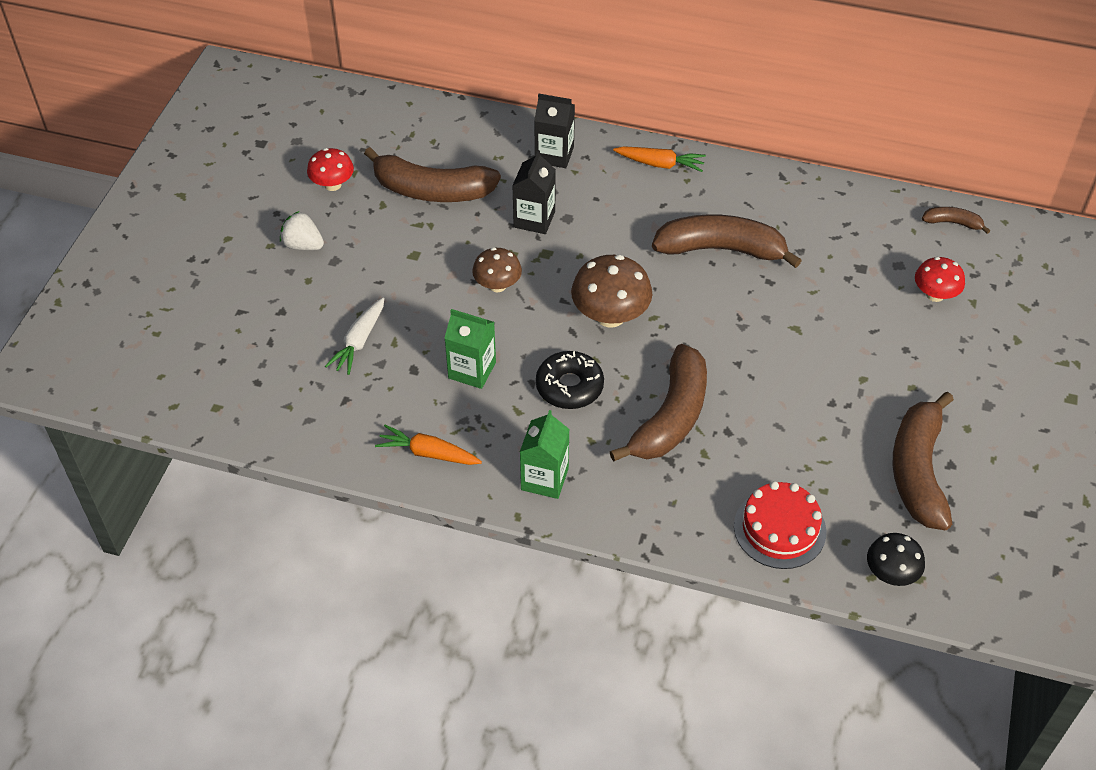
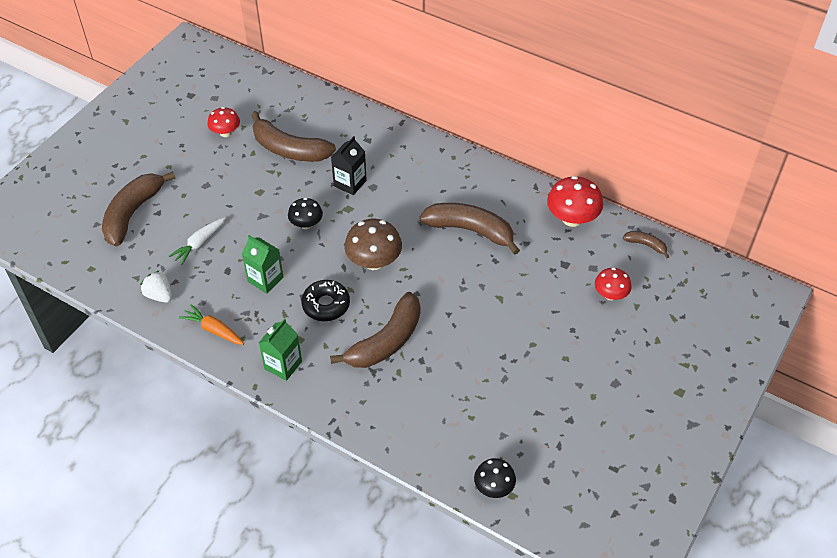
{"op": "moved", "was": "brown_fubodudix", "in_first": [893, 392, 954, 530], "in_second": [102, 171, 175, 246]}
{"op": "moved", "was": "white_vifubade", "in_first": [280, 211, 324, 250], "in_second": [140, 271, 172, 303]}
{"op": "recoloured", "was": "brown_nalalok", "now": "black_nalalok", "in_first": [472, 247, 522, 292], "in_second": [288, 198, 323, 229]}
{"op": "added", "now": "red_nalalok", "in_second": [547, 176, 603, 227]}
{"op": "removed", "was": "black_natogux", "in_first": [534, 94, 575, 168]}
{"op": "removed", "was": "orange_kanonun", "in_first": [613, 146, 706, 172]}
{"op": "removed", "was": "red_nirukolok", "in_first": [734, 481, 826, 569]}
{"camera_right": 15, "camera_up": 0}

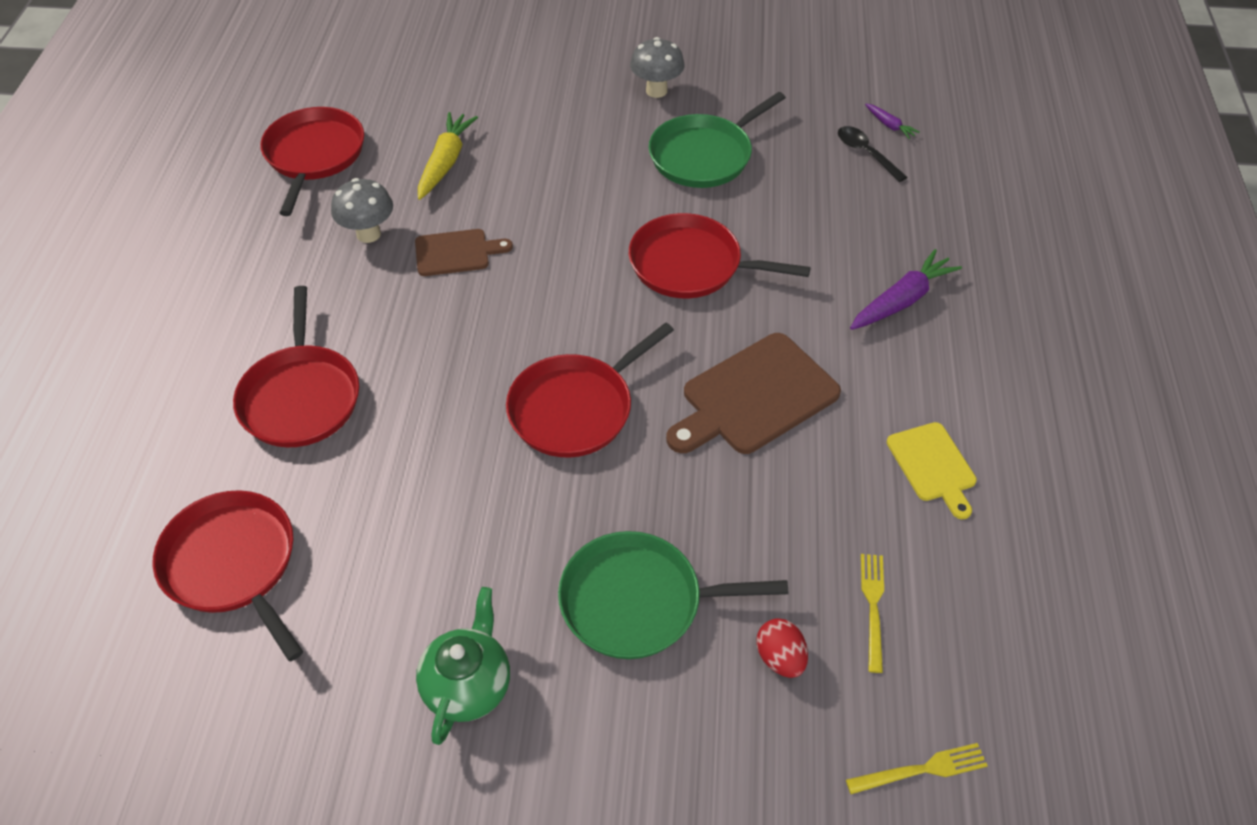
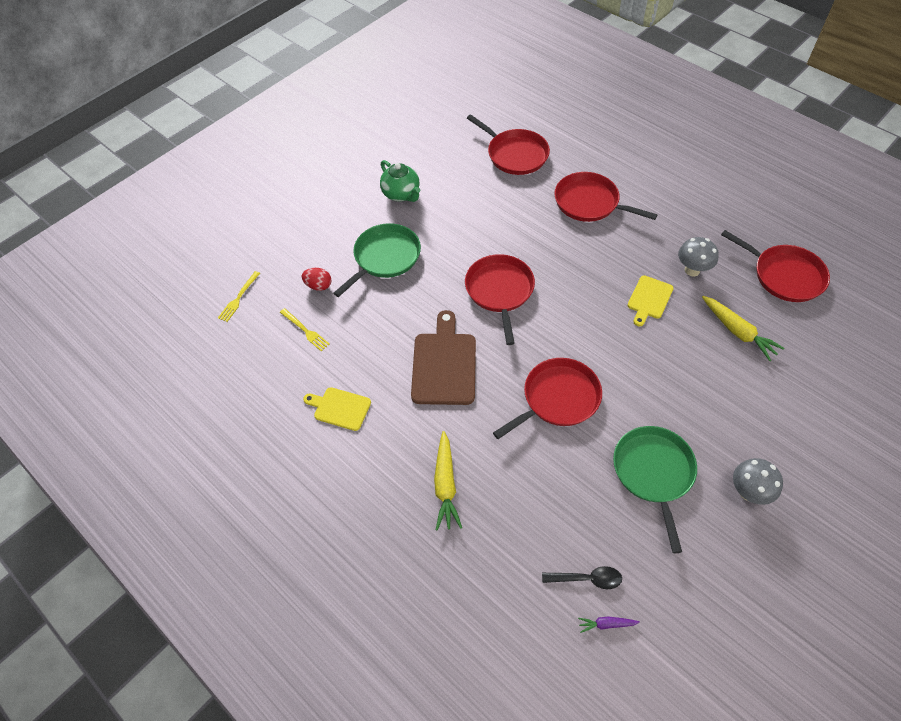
{"op": "recoloured", "was": "purple_kanonun", "now": "yellow_kanonun", "in_first": [850, 249, 962, 330], "in_second": [434, 431, 462, 530]}
{"op": "turned", "was": "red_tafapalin", "in_first": [153, 490, 303, 661], "in_second": [467, 114, 550, 175], "clockwise": 45}
{"op": "recoloured", "was": "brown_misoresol", "now": "yellow_misoresol", "in_first": [415, 229, 513, 276], "in_second": [627, 275, 674, 326]}
{"camera_right": 130, "camera_up": 5}

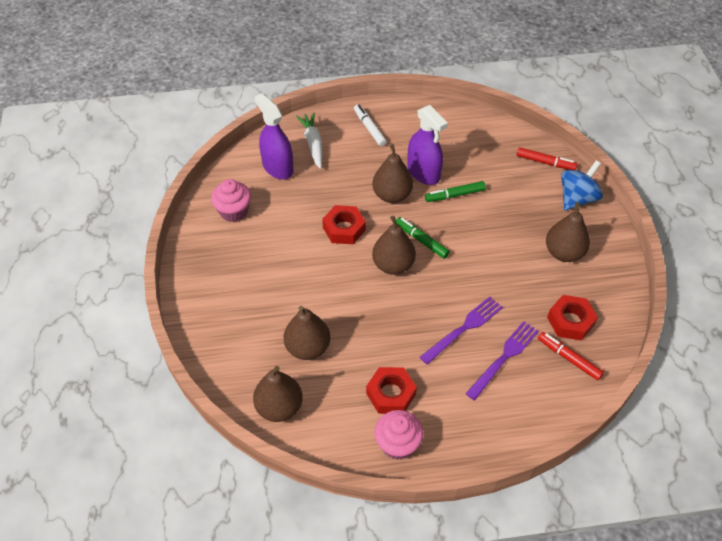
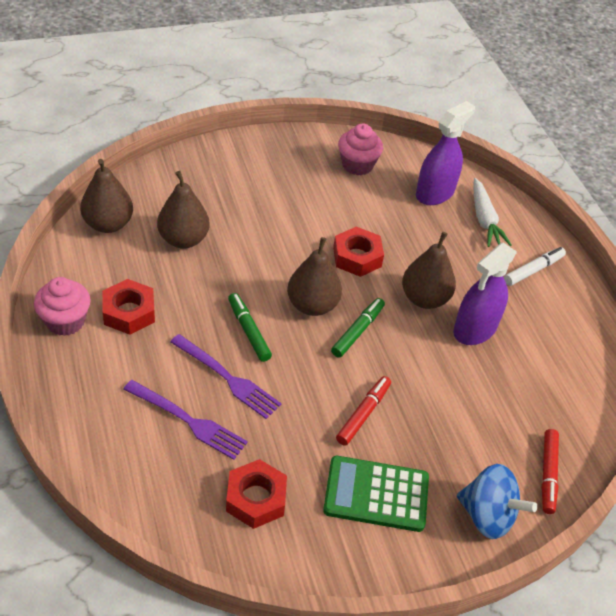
{"op": "moved", "was": "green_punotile", "in_first": [425, 181, 486, 202], "in_second": [228, 293, 272, 362]}
{"op": "replaced", "was": "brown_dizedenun", "now": "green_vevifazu", "in_first": [546, 202, 590, 262], "in_second": [323, 456, 429, 532]}
{"op": "moved", "was": "red_punotile", "in_first": [538, 332, 604, 380], "in_second": [336, 376, 391, 446]}
{"op": "turned", "was": "white_kanonun", "in_first": [296, 112, 322, 169], "in_second": [473, 178, 512, 247], "clockwise": 105}
{"camera_right": 75, "camera_up": -5}

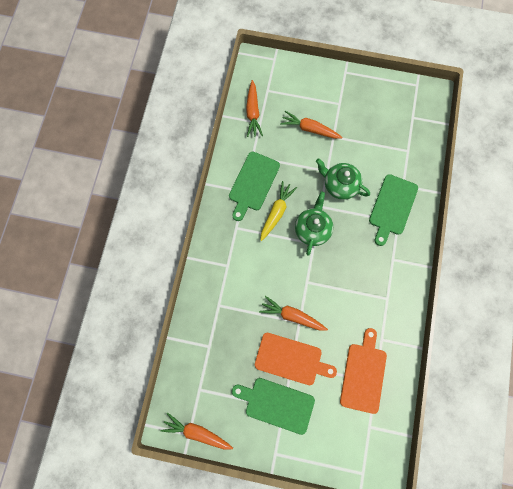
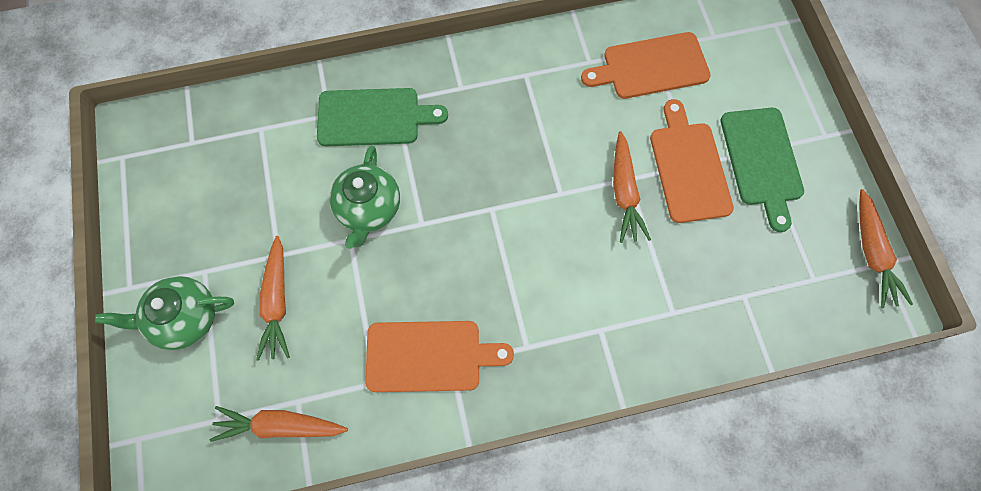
{"op": "moved", "was": "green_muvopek", "in_first": [295, 191, 333, 256], "in_second": [95, 276, 234, 350]}
{"op": "turned", "was": "orange_kanonun", "in_first": [246, 80, 263, 137], "in_second": [210, 406, 348, 442], "clockwise": -150}
{"op": "recoloured", "was": "green_misoresol", "now": "orange_misoresol", "in_first": [229, 152, 280, 221], "in_second": [365, 321, 514, 392]}
{"op": "removed", "was": "yellow_kanonun", "in_first": [260, 181, 297, 241]}
{"camera_right": -115, "camera_up": -5}

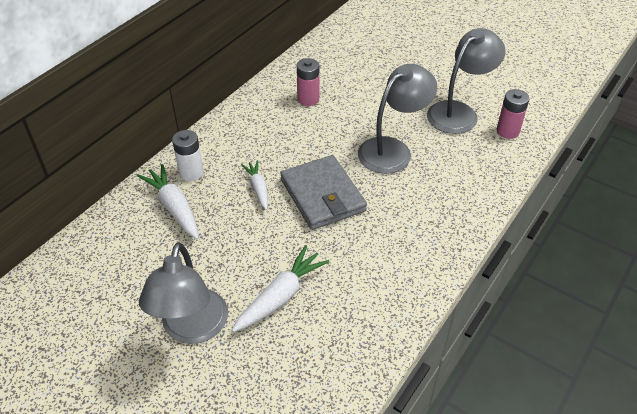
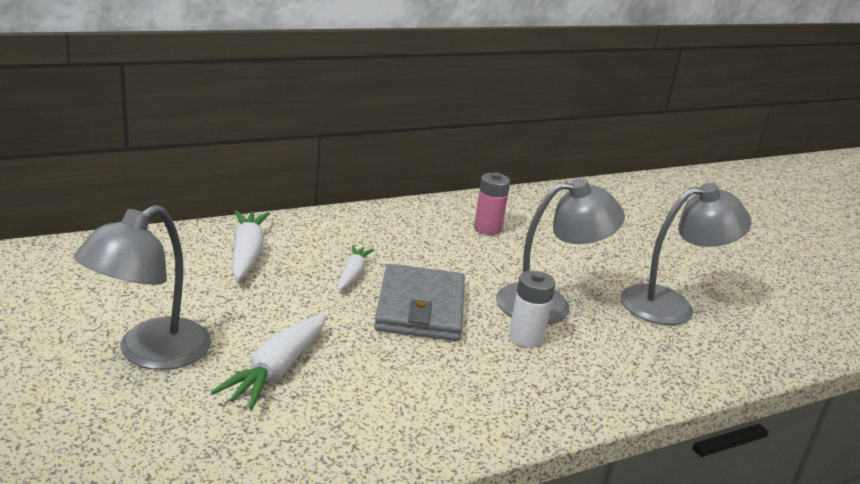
{"op": "turned", "was": "white_kanonun", "in_first": [232, 245, 329, 332], "in_second": [211, 314, 327, 410], "clockwise": 135}
{"op": "moved", "was": "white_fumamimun", "in_first": [172, 130, 204, 181], "in_second": [509, 271, 556, 348]}
{"op": "removed", "was": "pink_fumamimun", "in_first": [496, 89, 530, 139]}
{"camera_right": 25, "camera_up": -20}

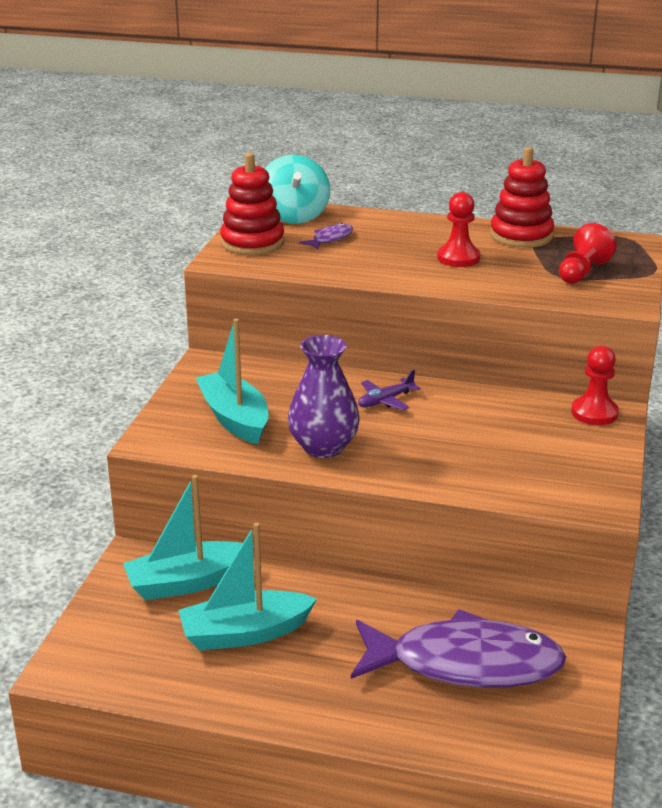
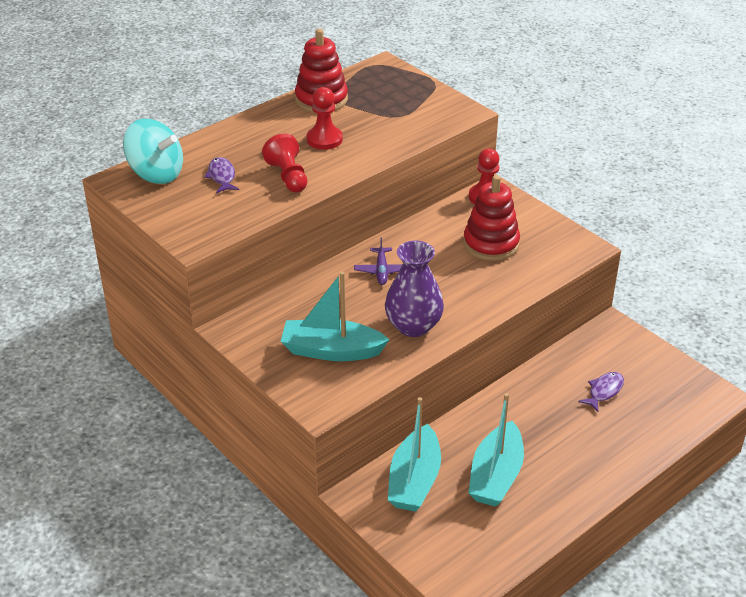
{"op": "moved", "was": "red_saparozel", "in_first": [559, 223, 617, 284], "in_second": [262, 134, 307, 192]}
{"op": "moved", "was": "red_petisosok", "in_first": [220, 153, 284, 255], "in_second": [463, 175, 520, 261]}
{"op": "resized", "was": "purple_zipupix", "in_first": [351, 609, 566, 688], "in_second": [578, 372, 624, 412], "ratio": 0.4}
{"camera_right": -55, "camera_up": 10}

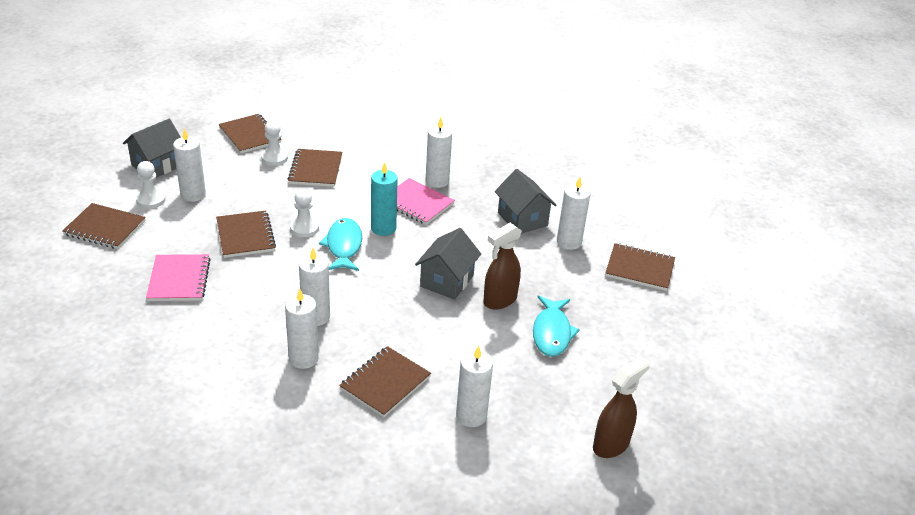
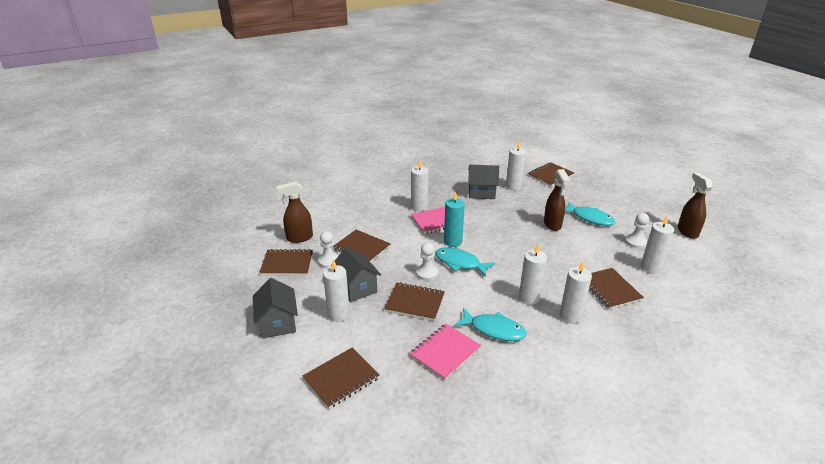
{"op": "added", "now": "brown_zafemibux", "in_second": [276, 182, 313, 243]}
{"op": "moved", "was": "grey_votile", "in_first": [415, 228, 481, 300], "in_second": [335, 247, 381, 302]}
{"op": "turned", "was": "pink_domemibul", "in_first": [146, 254, 211, 301], "in_second": [409, 324, 481, 380], "clockwise": -75}
{"op": "added", "now": "turquoise_zipupix", "in_second": [454, 308, 527, 341]}
{"op": "moved", "was": "white_saparozel", "in_first": [136, 161, 166, 209], "in_second": [625, 213, 649, 248]}
{"camera_right": -55, "camera_up": -5}

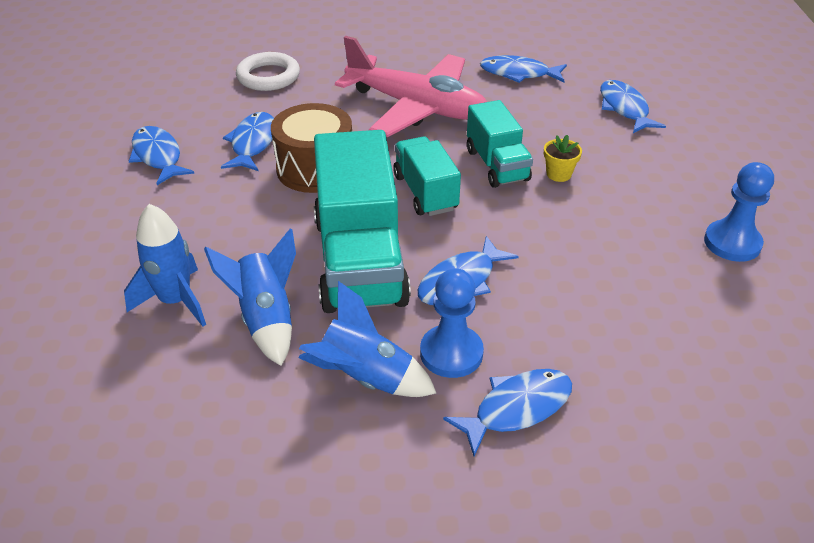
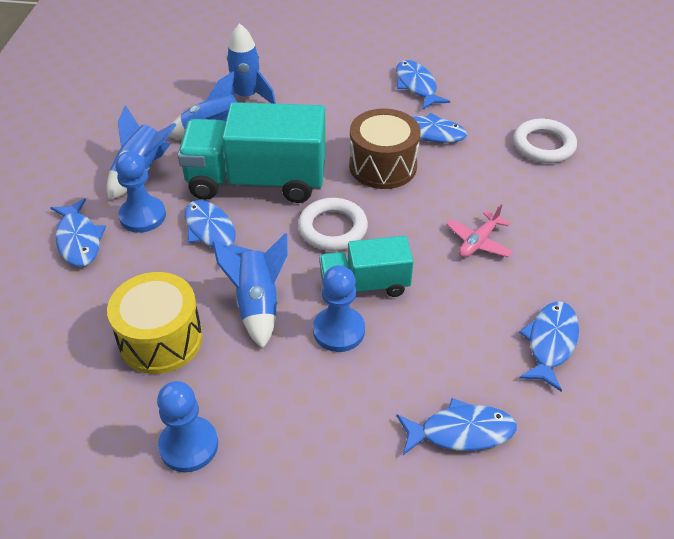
{"op": "added", "now": "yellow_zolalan", "in_second": [107, 272, 203, 374]}
{"op": "added", "now": "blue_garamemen", "in_second": [212, 233, 287, 349]}
{"op": "replaced", "was": "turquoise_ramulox", "now": "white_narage", "in_first": [393, 136, 461, 216], "in_second": [298, 198, 368, 251]}
{"op": "replaced", "was": "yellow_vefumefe", "now": "blue_saparozel", "in_first": [544, 135, 582, 182], "in_second": [313, 265, 365, 352]}
{"op": "turned", "was": "blue_zipupix", "in_first": [129, 126, 194, 185], "in_second": [396, 60, 450, 110], "clockwise": -90}
{"op": "resized", "was": "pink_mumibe", "in_first": [335, 36, 487, 137], "in_second": [446, 204, 513, 258], "ratio": 0.42}
{"camera_right": 100, "camera_up": 5}

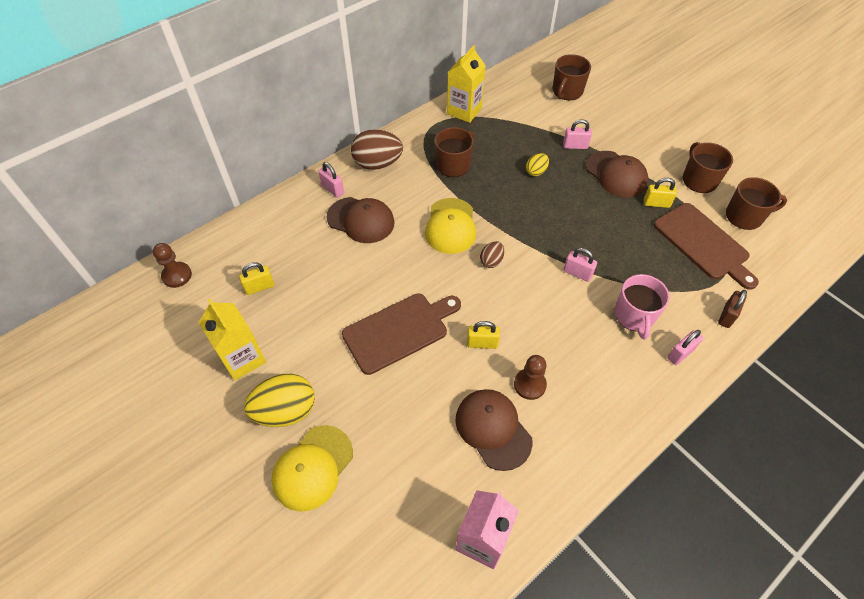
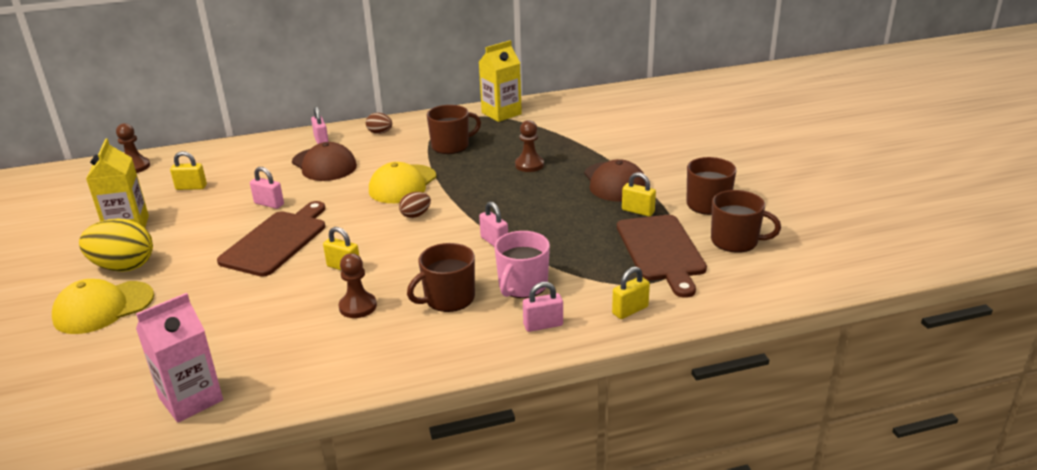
{"op": "turned", "was": "brown_misoresol", "in_first": [342, 293, 461, 375], "in_second": [217, 201, 325, 277], "clockwise": -60}
{"op": "moved", "was": "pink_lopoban", "in_first": [563, 119, 592, 149], "in_second": [250, 167, 284, 209]}
{"op": "resized", "was": "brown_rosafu", "in_first": [351, 129, 403, 170], "in_second": [366, 113, 392, 134], "ratio": 0.52}
{"op": "moved", "was": "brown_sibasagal", "in_first": [552, 54, 591, 100], "in_second": [407, 243, 475, 312]}
{"op": "replaced", "was": "yellow_rosafu", "now": "brown_saparozel", "in_first": [526, 153, 549, 176], "in_second": [515, 120, 544, 172]}
{"op": "recoloured", "was": "brown_lopoban", "now": "yellow_lopoban", "in_first": [718, 290, 747, 328], "in_second": [612, 266, 650, 319]}
{"op": "removed", "was": "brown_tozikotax", "in_first": [455, 389, 533, 471]}
{"camera_right": 25, "camera_up": -25}

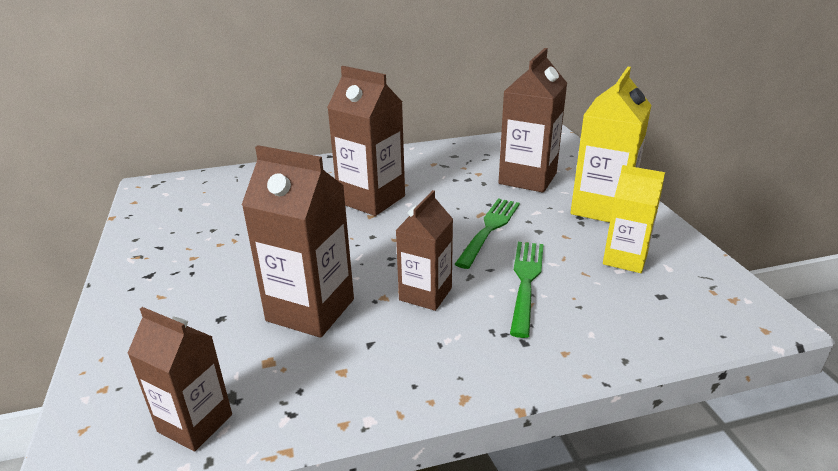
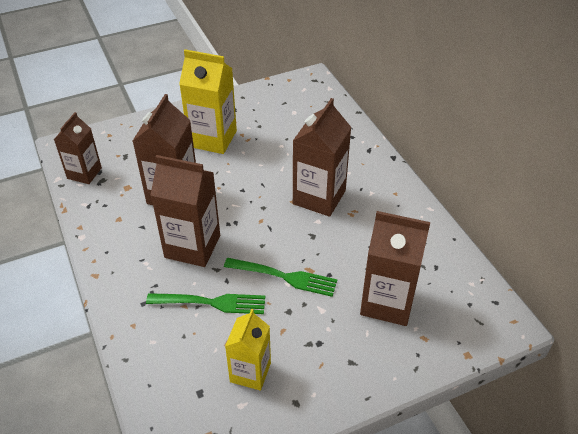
{"op": "resized", "was": "brown_natogux", "in_first": [396, 190, 453, 311], "in_second": [151, 155, 220, 267], "ratio": 1.55}
{"op": "moved", "was": "yellow_natogux", "in_first": [570, 67, 652, 223], "in_second": [179, 49, 237, 154]}
{"camera_right": 80, "camera_up": 15}

